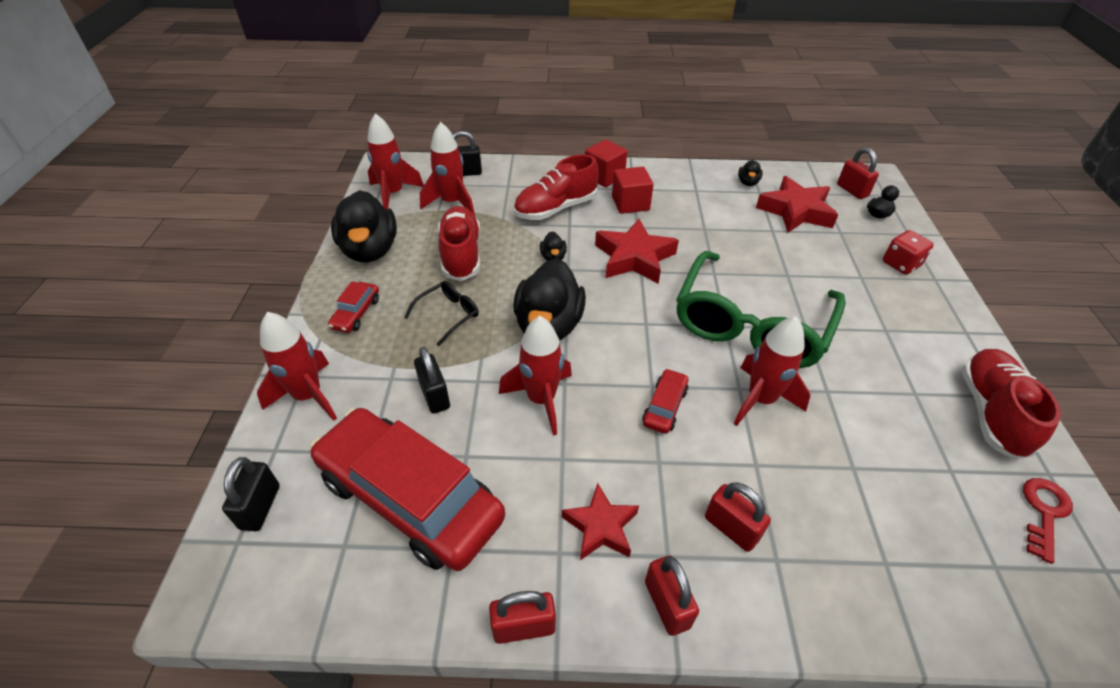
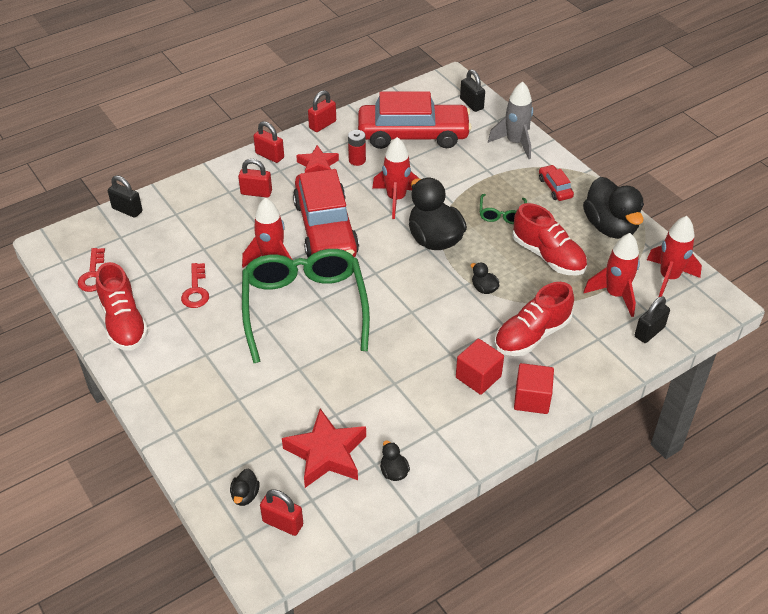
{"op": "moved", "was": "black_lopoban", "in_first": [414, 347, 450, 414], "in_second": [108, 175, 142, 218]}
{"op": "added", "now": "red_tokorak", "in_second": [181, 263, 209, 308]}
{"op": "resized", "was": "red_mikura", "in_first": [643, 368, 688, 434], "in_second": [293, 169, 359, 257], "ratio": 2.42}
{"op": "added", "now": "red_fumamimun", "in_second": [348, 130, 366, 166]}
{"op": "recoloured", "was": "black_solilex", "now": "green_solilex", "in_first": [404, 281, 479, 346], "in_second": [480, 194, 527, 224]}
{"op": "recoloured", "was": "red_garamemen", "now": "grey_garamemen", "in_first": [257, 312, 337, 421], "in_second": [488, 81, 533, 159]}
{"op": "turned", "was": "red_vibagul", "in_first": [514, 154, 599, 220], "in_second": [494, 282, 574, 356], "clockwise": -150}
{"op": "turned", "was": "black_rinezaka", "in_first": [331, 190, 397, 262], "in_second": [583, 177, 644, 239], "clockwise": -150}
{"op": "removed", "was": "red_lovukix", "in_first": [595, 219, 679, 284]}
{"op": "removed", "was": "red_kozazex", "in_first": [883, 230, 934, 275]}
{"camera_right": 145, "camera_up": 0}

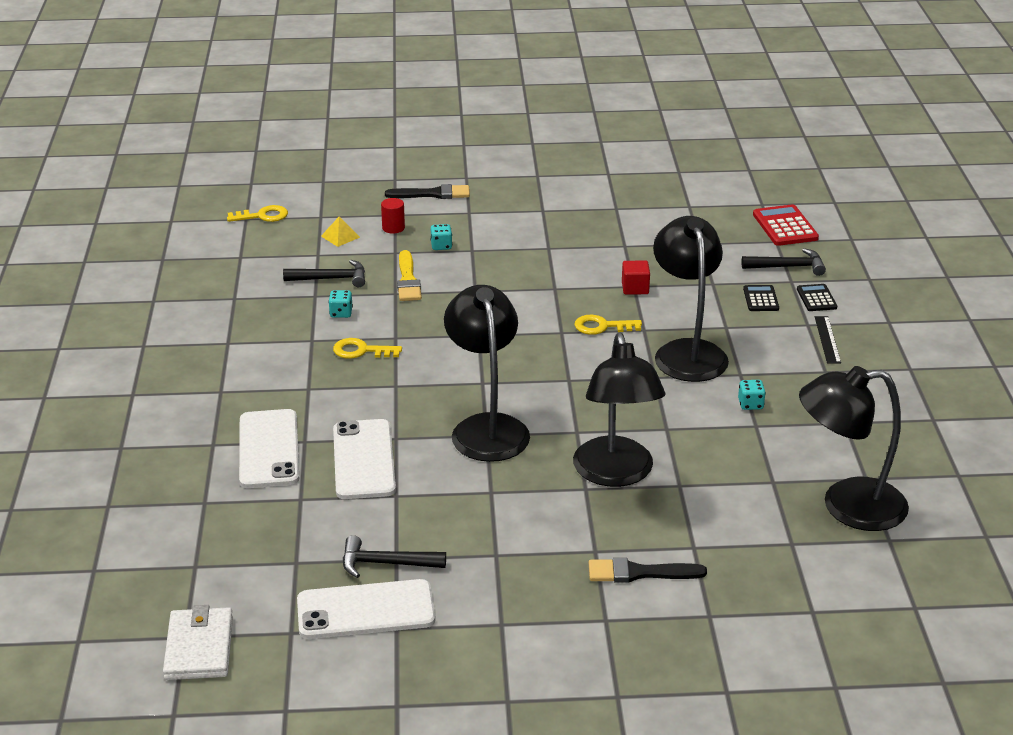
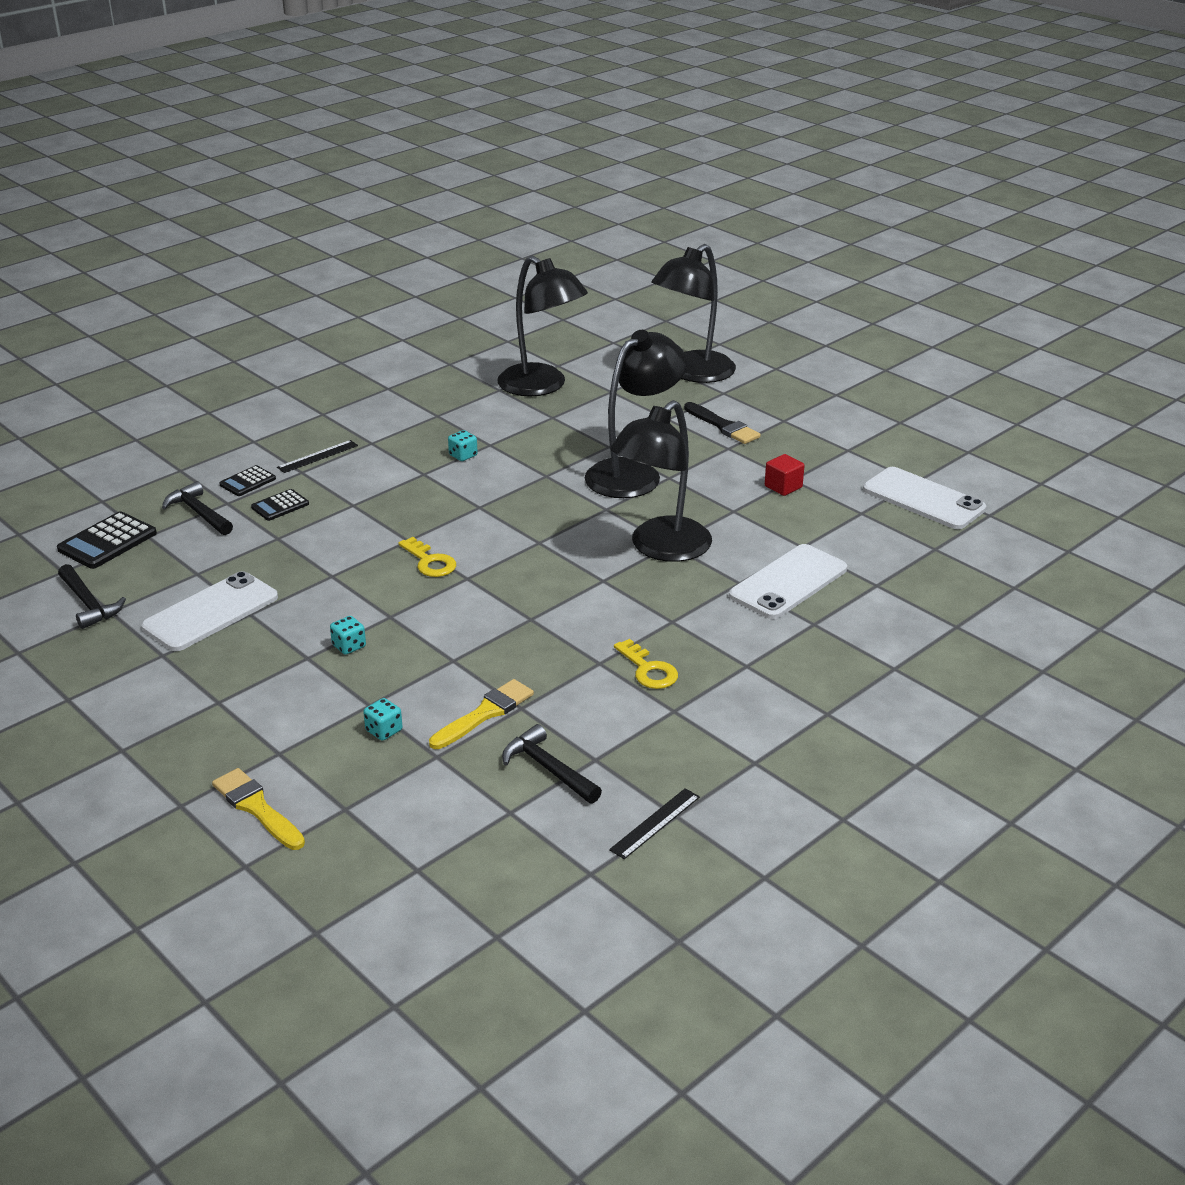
{"op": "recoloured", "was": "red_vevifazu", "now": "black_vevifazu", "in_first": [753, 204, 819, 246], "in_second": [57, 511, 157, 569]}
{"op": "moved", "was": "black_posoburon", "in_first": [343, 535, 446, 578], "in_second": [58, 564, 126, 629]}
{"op": "moved", "was": "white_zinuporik", "in_first": [239, 409, 299, 488], "in_second": [141, 571, 278, 651]}
{"op": "recoloured", "was": "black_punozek", "now": "yellow_punozek", "in_first": [385, 184, 470, 199], "in_second": [212, 768, 305, 850]}
{"op": "moved", "was": "turquoise_kozazex", "in_first": [328, 290, 353, 318], "in_second": [330, 616, 366, 655]}
{"op": "added", "now": "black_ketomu", "in_second": [609, 788, 700, 859]}
{"op": "moved", "was": "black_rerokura", "in_first": [653, 216, 729, 382], "in_second": [652, 244, 736, 383]}
{"op": "moved", "was": "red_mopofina", "in_first": [622, 261, 650, 295], "in_second": [765, 454, 805, 496]}
{"op": "removed", "was": "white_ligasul", "in_first": [163, 605, 233, 680]}
{"op": "removed", "was": "yellow_tokorak", "in_first": [227, 205, 288, 222]}
{"op": "removed", "was": "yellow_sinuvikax", "in_first": [321, 216, 360, 247]}
{"op": "removed", "was": "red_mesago", "in_first": [381, 198, 405, 234]}
{"camera_right": -130, "camera_up": 0}

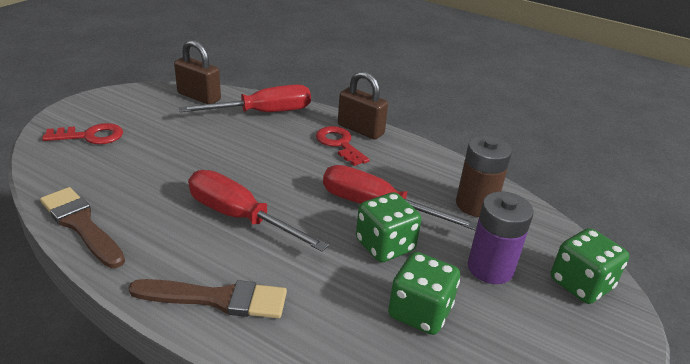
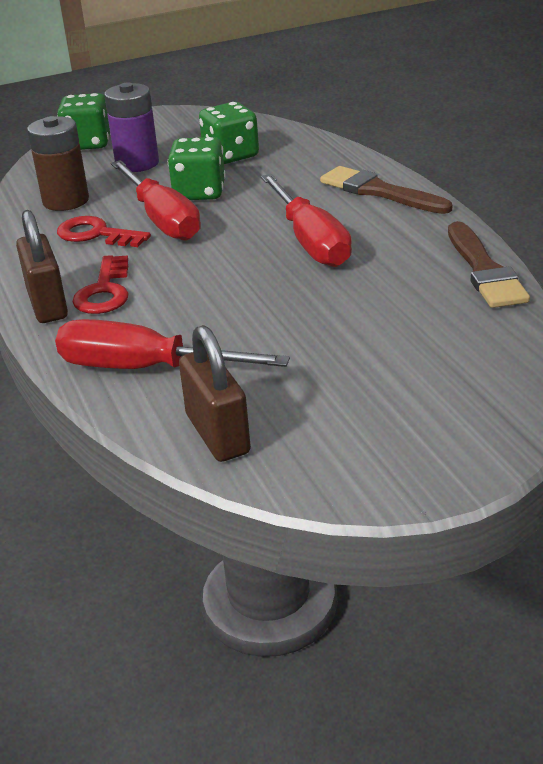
{"op": "moved", "was": "red_tokorak", "in_first": [42, 123, 123, 144], "in_second": [57, 216, 151, 247]}
{"camera_right": -140, "camera_up": 0}

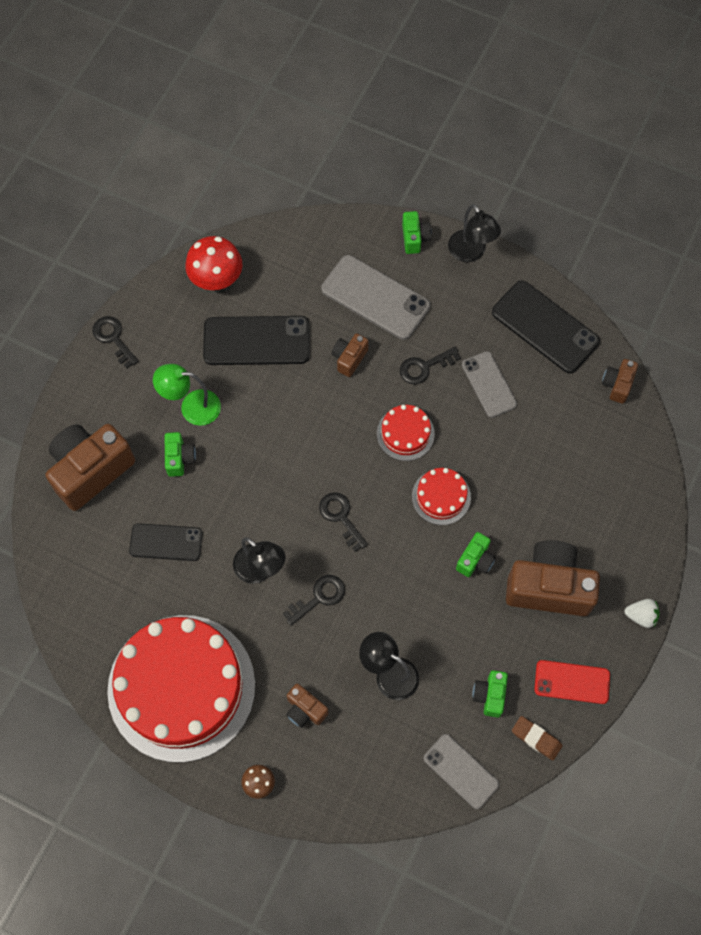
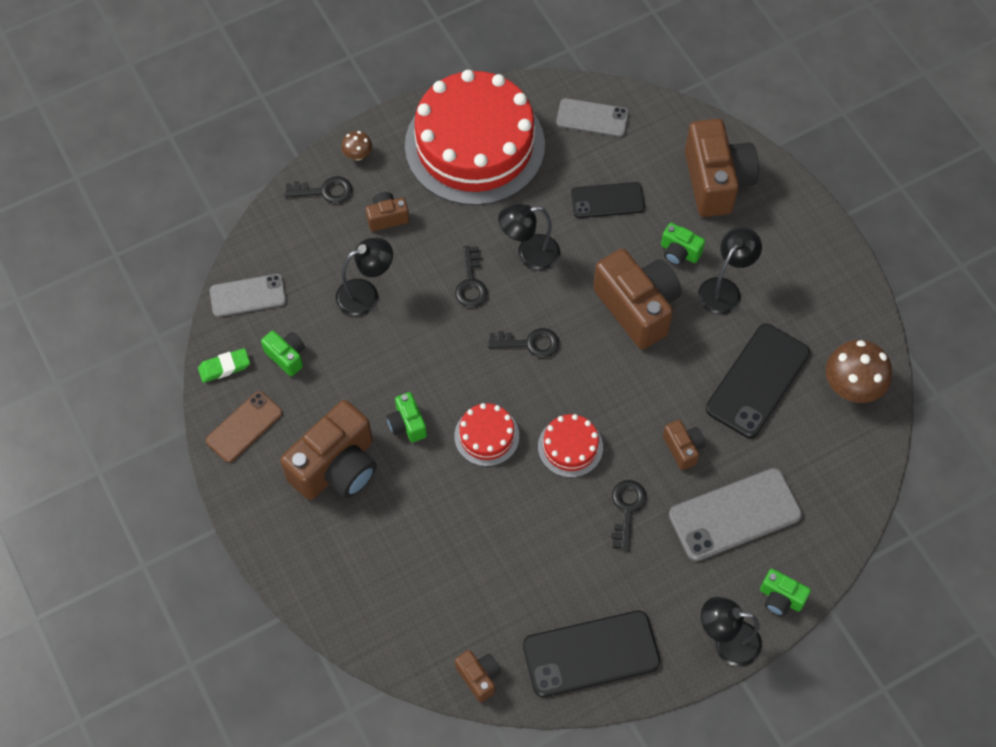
{"op": "recoloured", "was": "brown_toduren", "now": "green_toduren", "in_first": [512, 716, 563, 761], "in_second": [198, 348, 250, 383]}
{"op": "recoloured", "was": "red_zinuporik", "now": "brown_zinuporik", "in_first": [534, 660, 610, 704], "in_second": [206, 391, 282, 463]}
{"op": "moved", "was": "black_tokorak", "in_first": [92, 316, 139, 368], "in_second": [284, 176, 352, 204]}
{"op": "moved", "was": "grey_zinuporik", "in_first": [462, 351, 517, 418], "in_second": [556, 98, 629, 137]}
{"op": "turned", "was": "black_zinuporik", "in_first": [129, 523, 203, 561], "in_second": [571, 182, 645, 218], "clockwise": 45}
{"op": "added", "now": "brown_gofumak", "in_second": [593, 249, 682, 349]}
{"op": "recoloured", "was": "green_rerokura", "now": "black_rerokura", "in_first": [153, 364, 221, 426], "in_second": [698, 227, 762, 315]}
{"op": "recoloured", "was": "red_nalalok", "now": "brown_nalalok", "in_first": [185, 236, 242, 290], "in_second": [826, 340, 892, 403]}
{"op": "removed", "was": "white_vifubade", "in_first": [625, 599, 660, 628]}
{"camera_right": 125, "camera_up": -5}

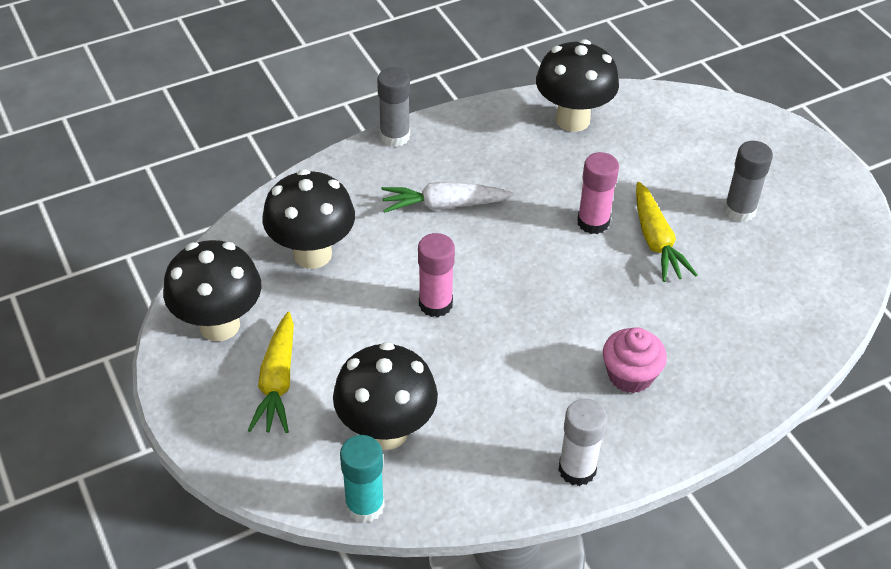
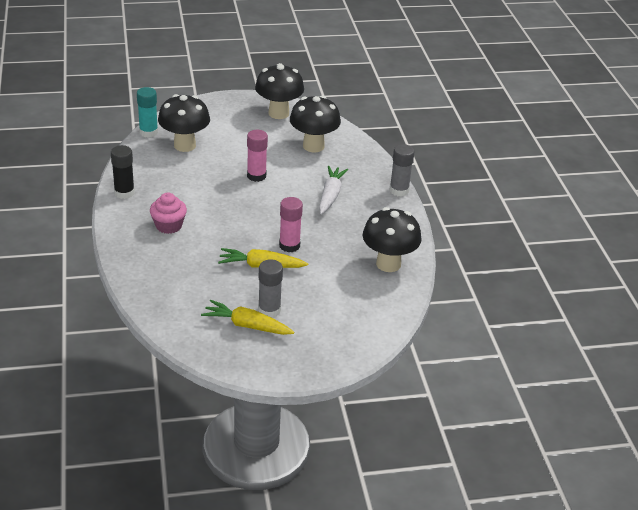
{"op": "recoloured", "was": "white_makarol", "now": "black_makarol", "in_first": [558, 399, 607, 486], "in_second": [111, 145, 135, 199]}
{"op": "moved", "was": "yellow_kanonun", "in_first": [248, 312, 294, 433], "in_second": [201, 300, 294, 335]}
{"camera_right": 105, "camera_up": -10}

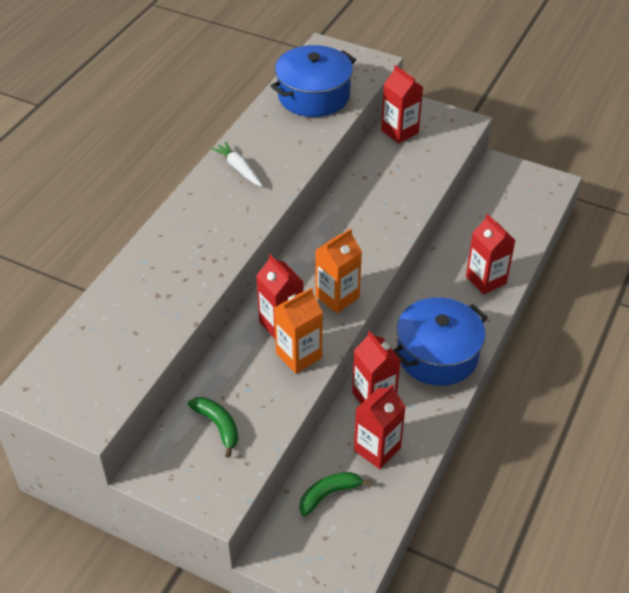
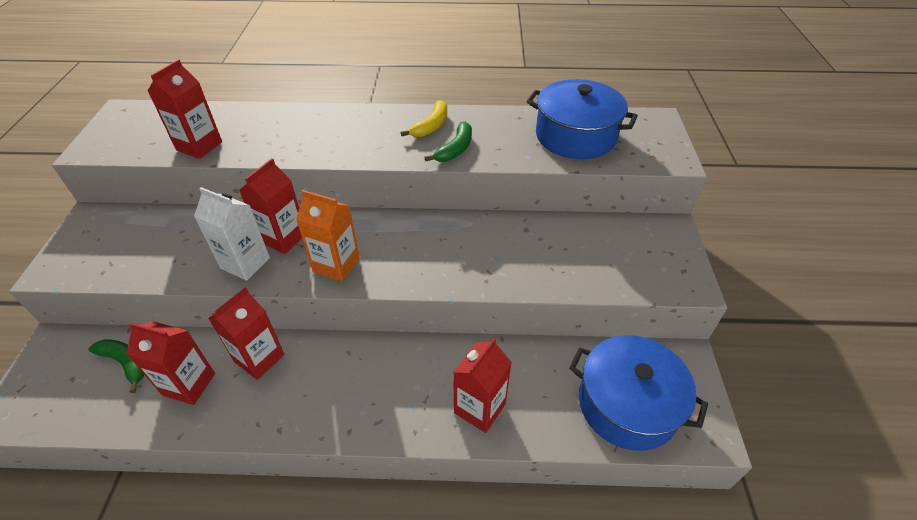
{"op": "moved", "was": "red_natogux", "in_first": [381, 65, 423, 144], "in_second": [148, 59, 222, 159]}
{"op": "recoloured", "was": "orange_natogux", "now": "white_natogux", "in_first": [274, 288, 323, 374], "in_second": [194, 187, 270, 281]}
{"op": "replaced", "was": "white_kanonun", "now": "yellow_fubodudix", "in_first": [211, 142, 262, 186], "in_second": [401, 100, 447, 137]}
{"op": "moved", "was": "green_fubodudix", "in_first": [188, 397, 238, 458], "in_second": [424, 121, 472, 162]}
{"op": "moved", "was": "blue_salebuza", "in_first": [393, 297, 488, 386], "in_second": [569, 335, 708, 451]}
{"camera_right": 65, "camera_up": 0}

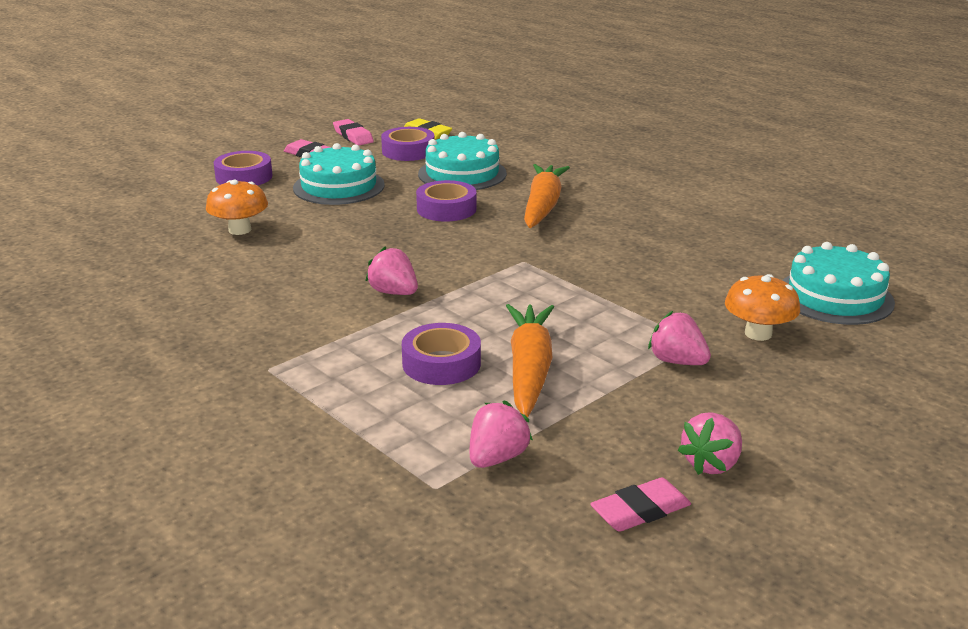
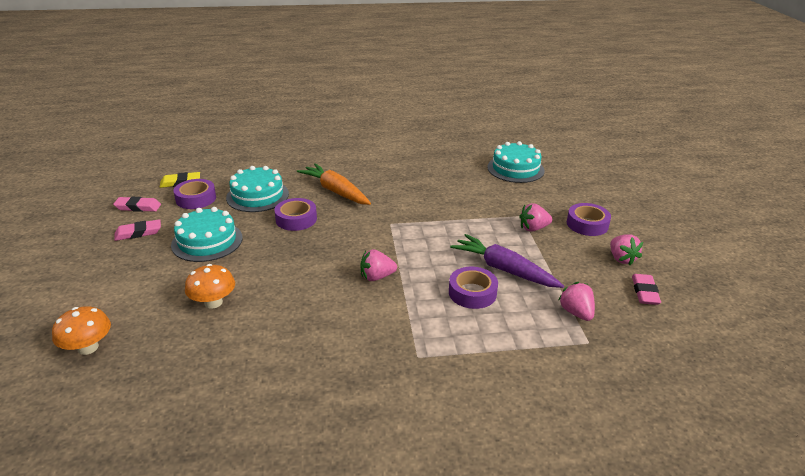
{"op": "moved", "was": "orange_nalalok", "in_first": [725, 274, 800, 341], "in_second": [52, 306, 111, 355]}
{"op": "recoloured", "was": "orange_kanonun", "now": "purple_kanonun", "in_first": [506, 304, 554, 417], "in_second": [450, 234, 564, 288]}
{"op": "moved", "was": "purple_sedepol", "in_first": [214, 151, 272, 186], "in_second": [567, 203, 611, 236]}
{"camera_right": -55, "camera_up": 5}

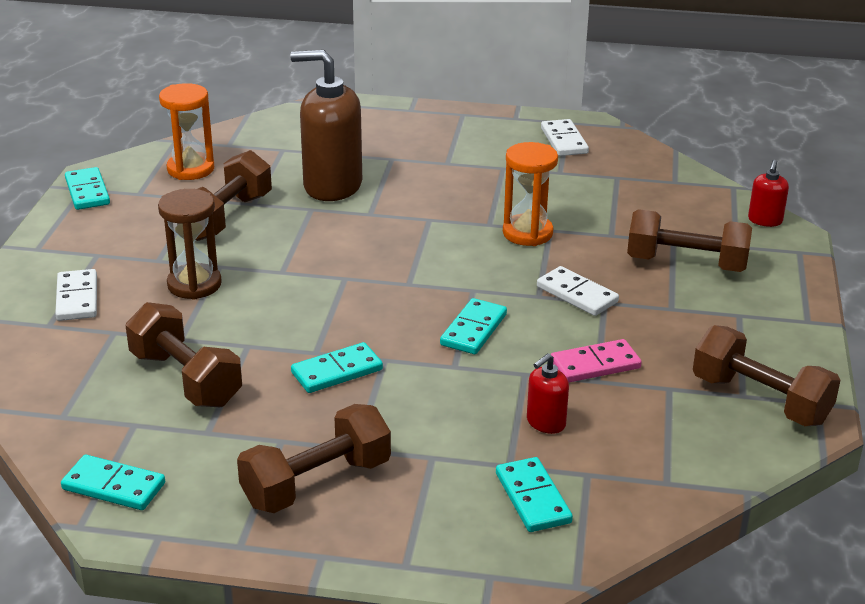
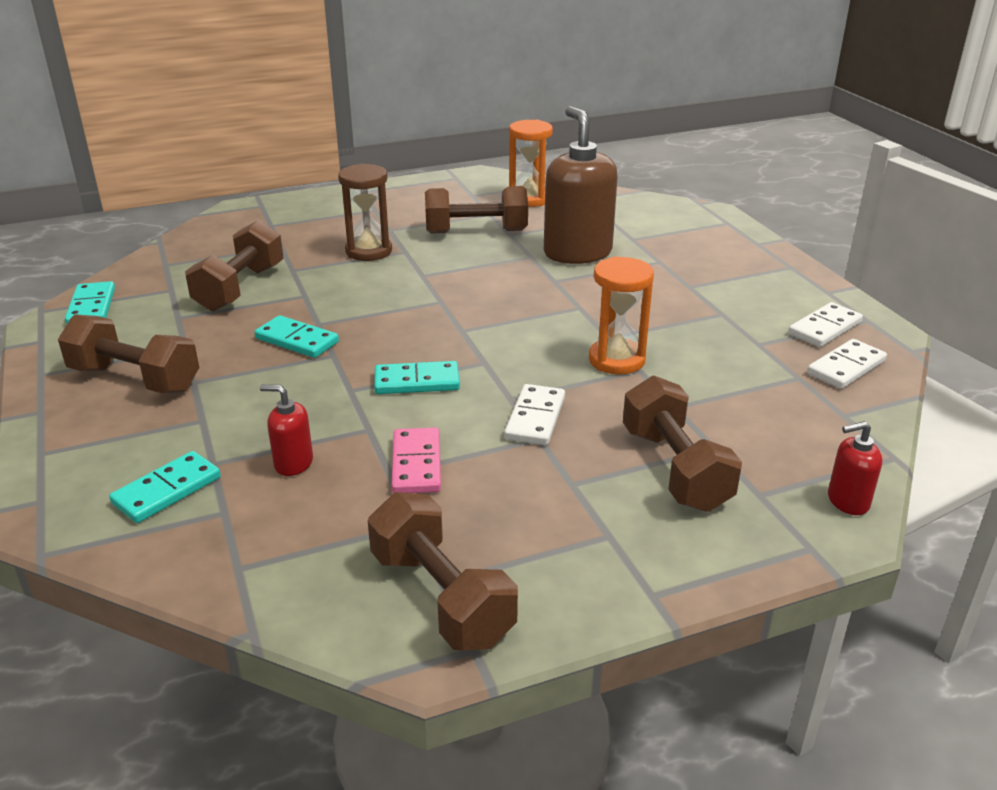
{"op": "turned", "was": "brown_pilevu", "in_first": [693, 325, 841, 426], "in_second": [368, 492, 518, 650], "clockwise": -45}
{"op": "turned", "was": "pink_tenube", "in_first": [551, 339, 642, 382], "in_second": [392, 427, 441, 493], "clockwise": 45}
{"op": "moved", "was": "white_tenube", "in_first": [55, 269, 97, 321], "in_second": [807, 339, 887, 389]}
{"op": "removed", "was": "turquoise_tenube", "in_first": [65, 167, 110, 210]}
{"camera_right": 60, "camera_up": 0}

